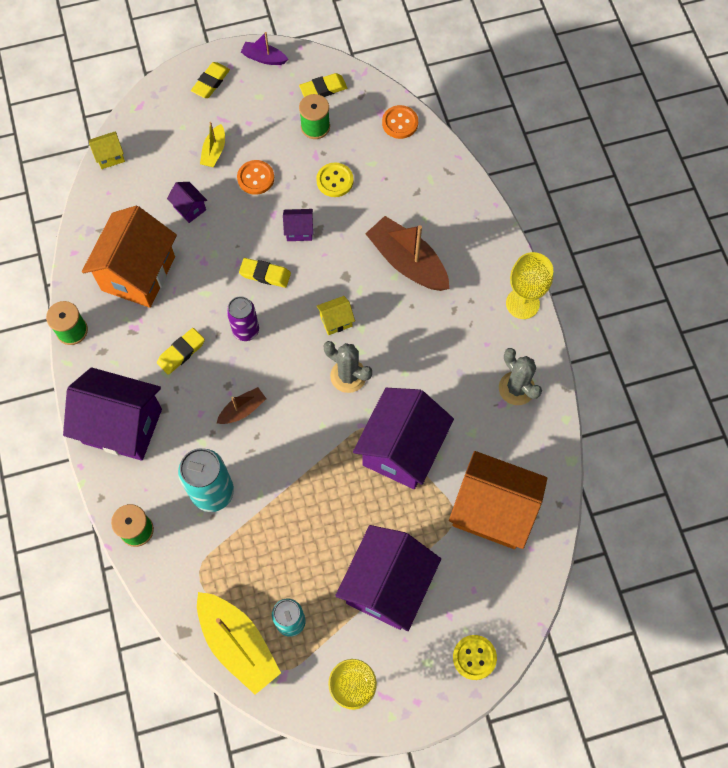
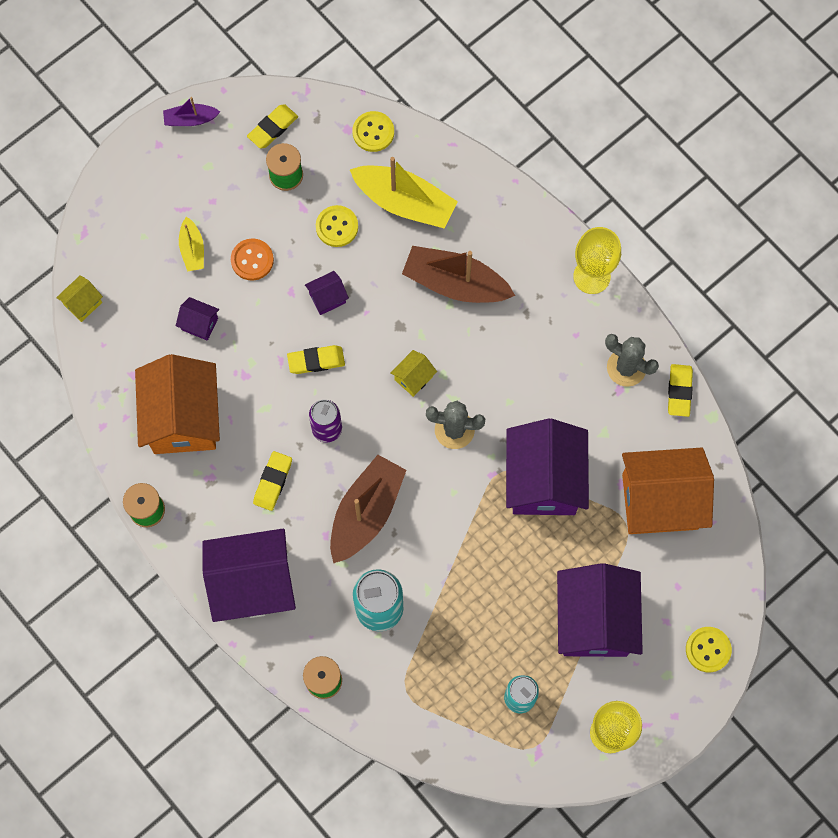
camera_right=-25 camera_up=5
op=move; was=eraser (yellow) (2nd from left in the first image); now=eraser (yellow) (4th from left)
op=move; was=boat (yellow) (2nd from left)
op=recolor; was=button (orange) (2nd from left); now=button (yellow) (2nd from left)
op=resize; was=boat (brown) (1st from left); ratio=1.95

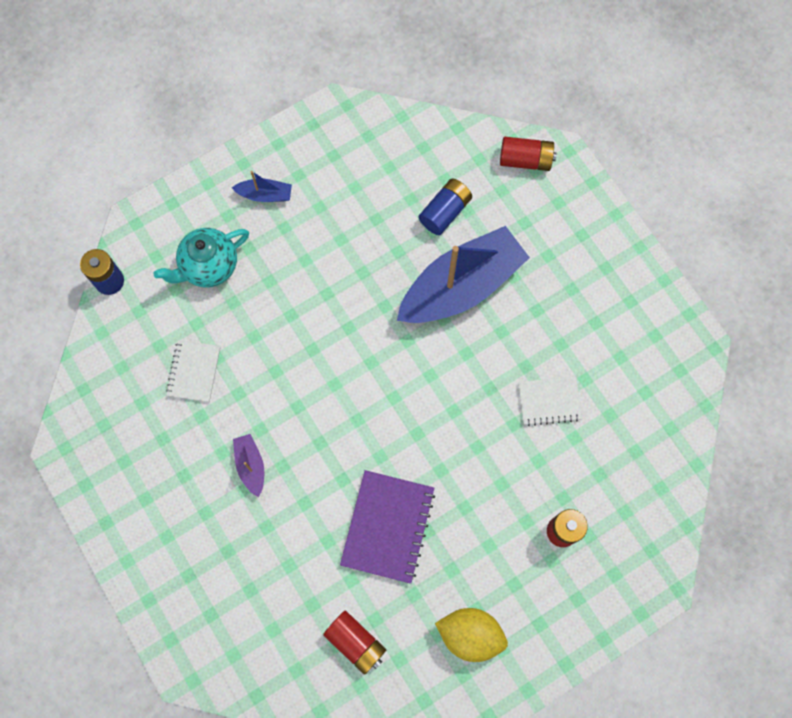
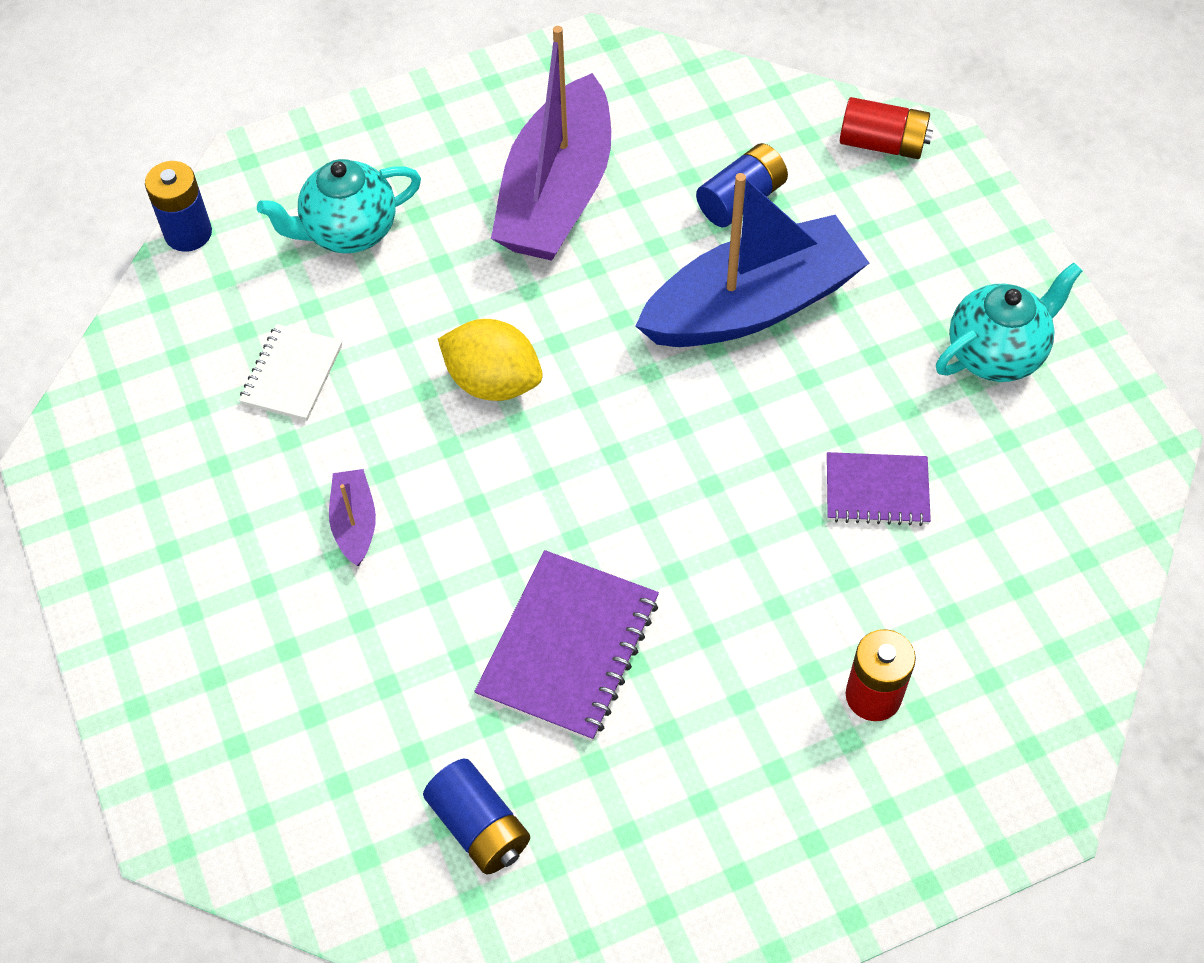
camera_right=10 camera_up=-15
op=delete; was=boat (blue) (1st from left)
op=insert; now=boat (purple) (2nd from left)
op=insert; now=teapot (turquoise) (2nd from left)
op=move; was=lemon (yellow)
op=recolor; was=battery (red) (1st from left); now=battery (blue) (2nd from left)
op=recolor; was=notebook (white) (2nd from left); now=notebook (purple) (2nd from left)

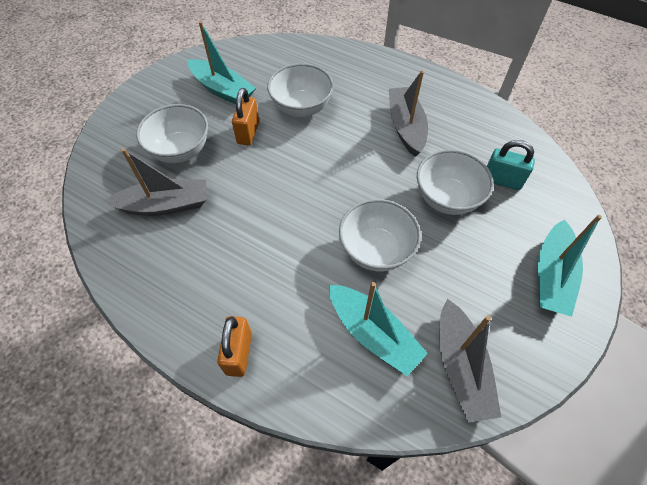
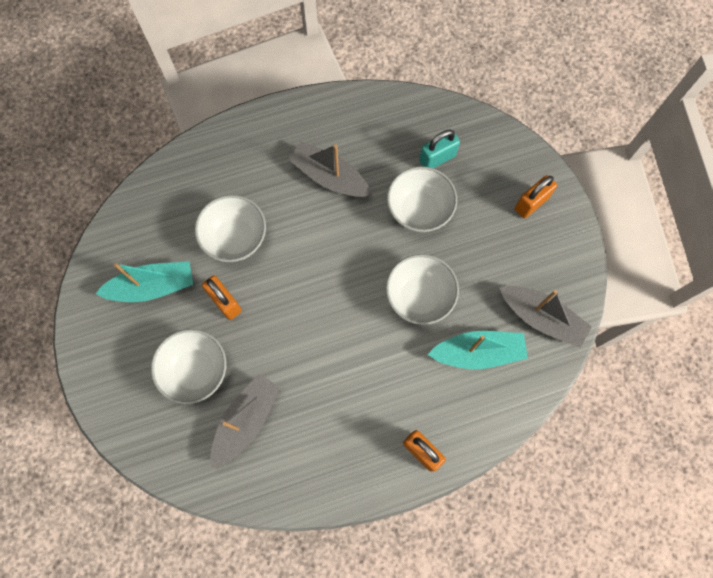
camera_right=-50 camera_up=15
op=replace; was=boat (turquoise) (3rd from left); now=padlock (orange) (3rd from left)

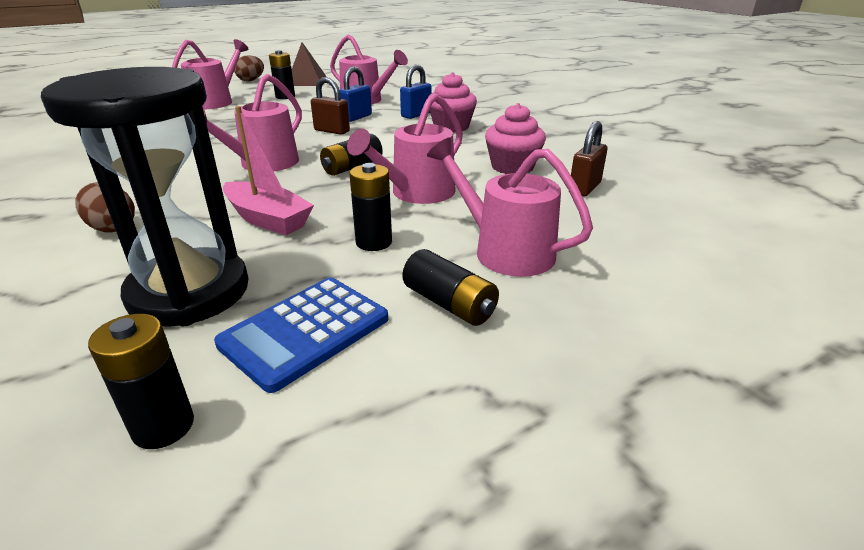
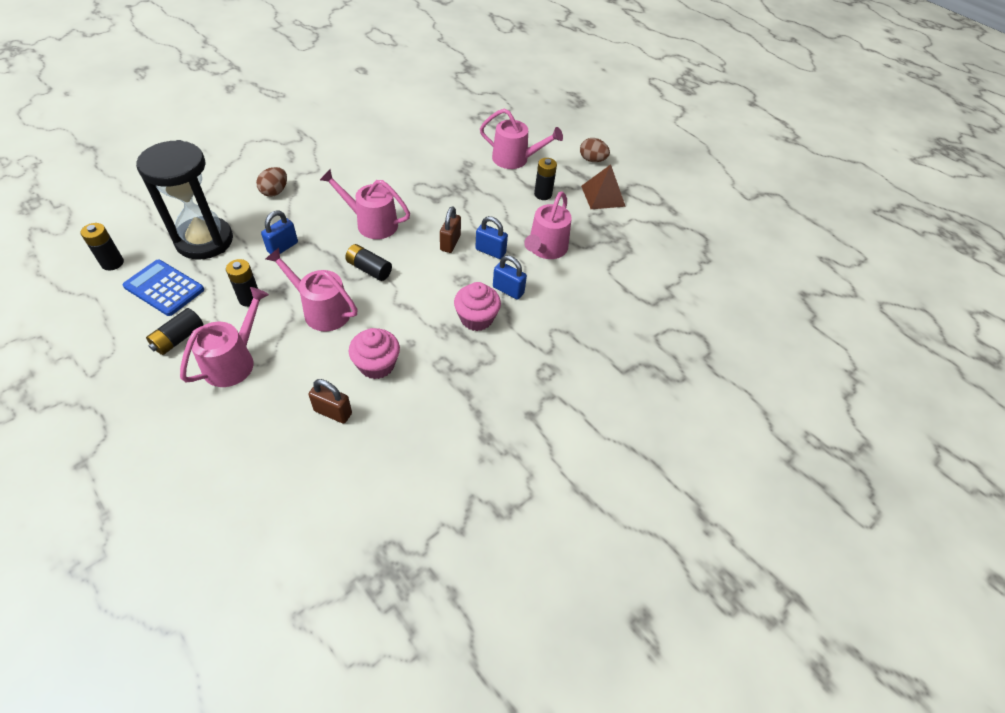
camera_right=75 camera_up=20
op=replace; was=boat (pink); now=padlock (blue) (1st from left)

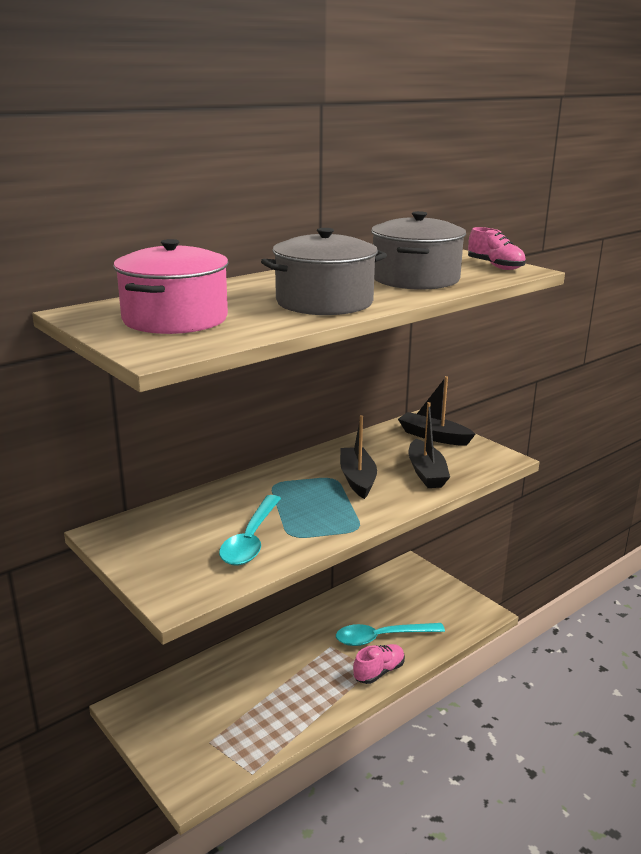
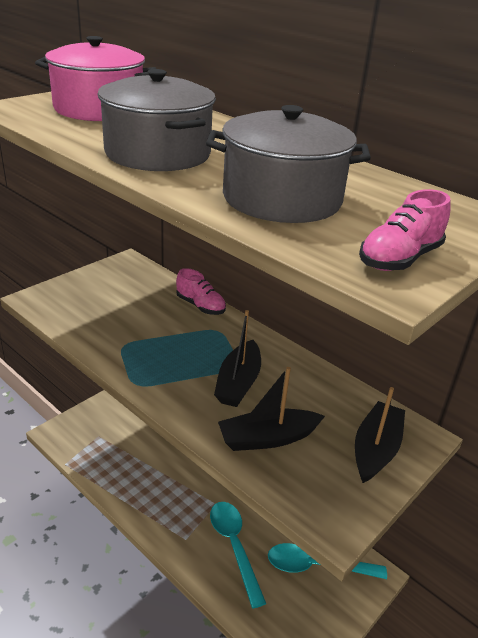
camera_right=80 camera_up=10
op=move; was=spoon (turquoise) (1st from left in the first image); now=spoon (turquoise) (2nd from left)
op=move; was=shoe (pink) (1st from left)
op=rotate; was=boat (black) (1st from left); clockwise=120

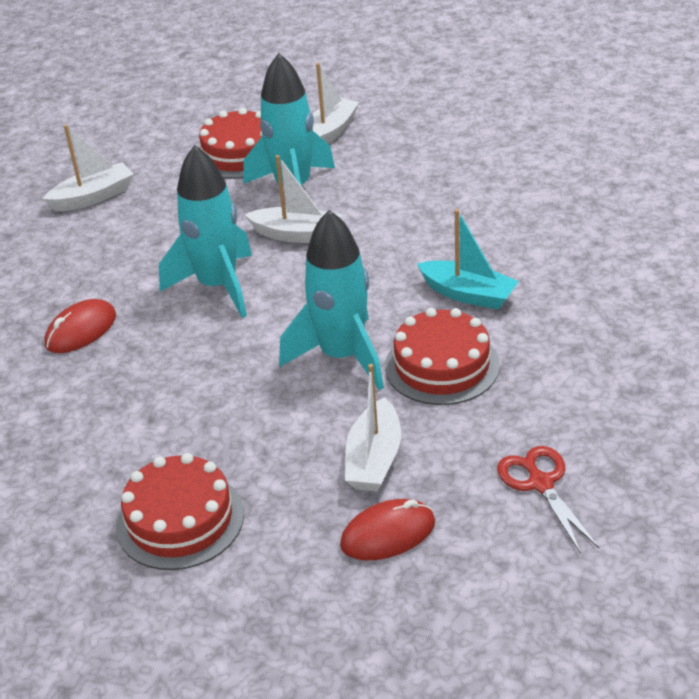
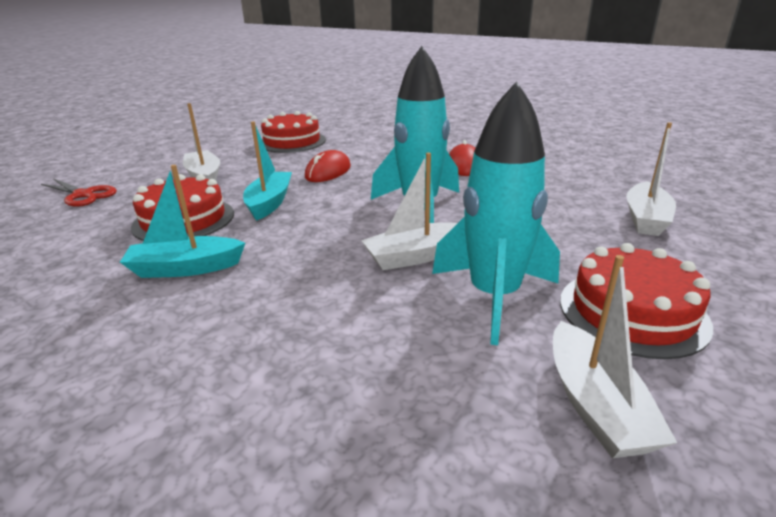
camera_right=140 camera_up=-10
op=move; was=mouse (red) (2nd from left in the first image); now=mouse (red) (1st from left)
op=replace; was=rocket (turquoise) (3rd from left); now=boat (turquoise) (2nd from left)

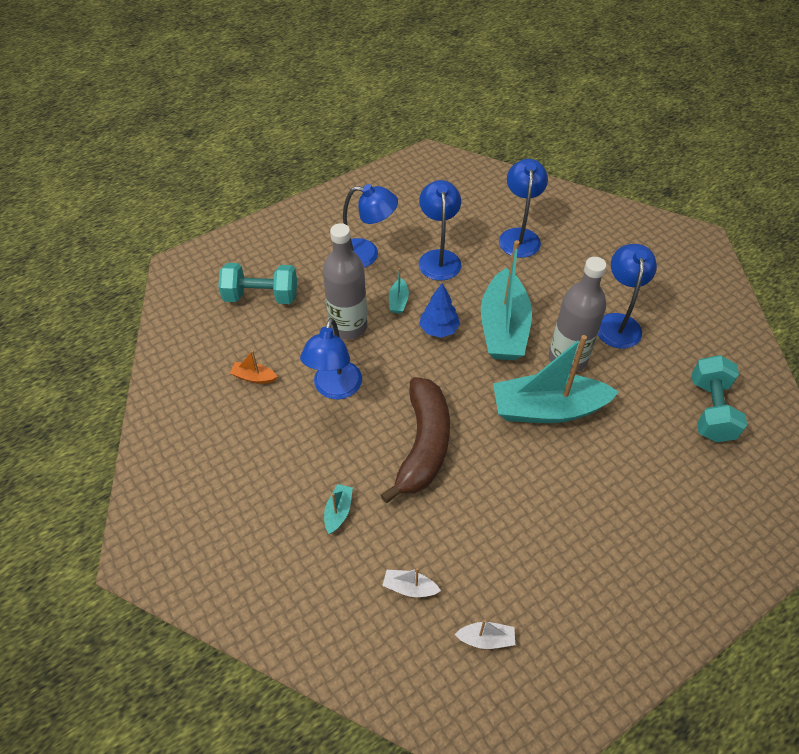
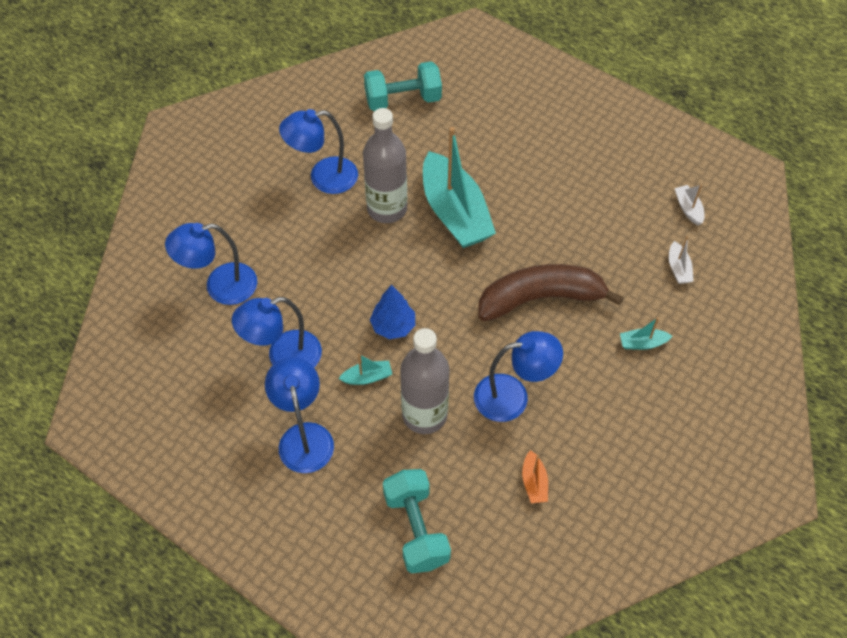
camera_right=-110 camera_up=5
op=delete; was=boat (turquoise) (3rd from left)

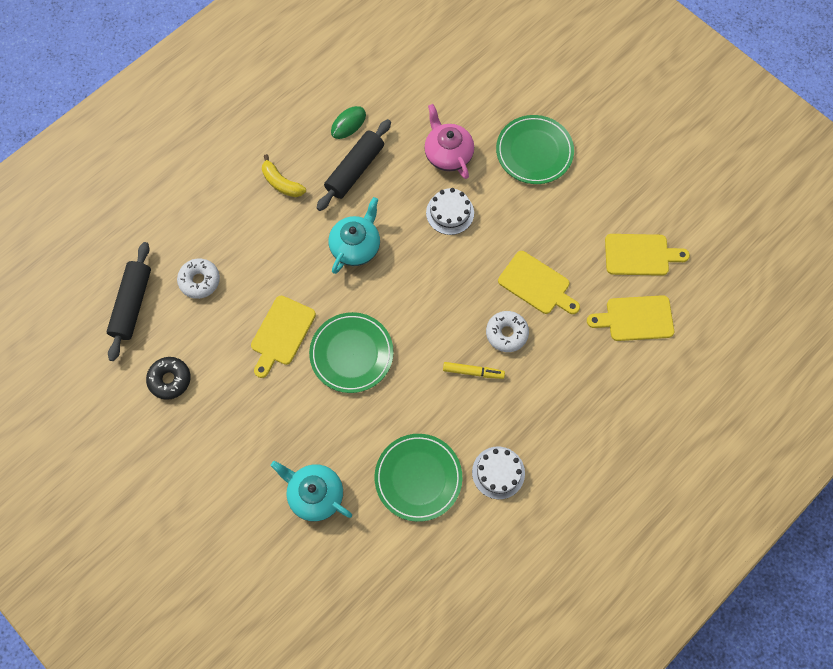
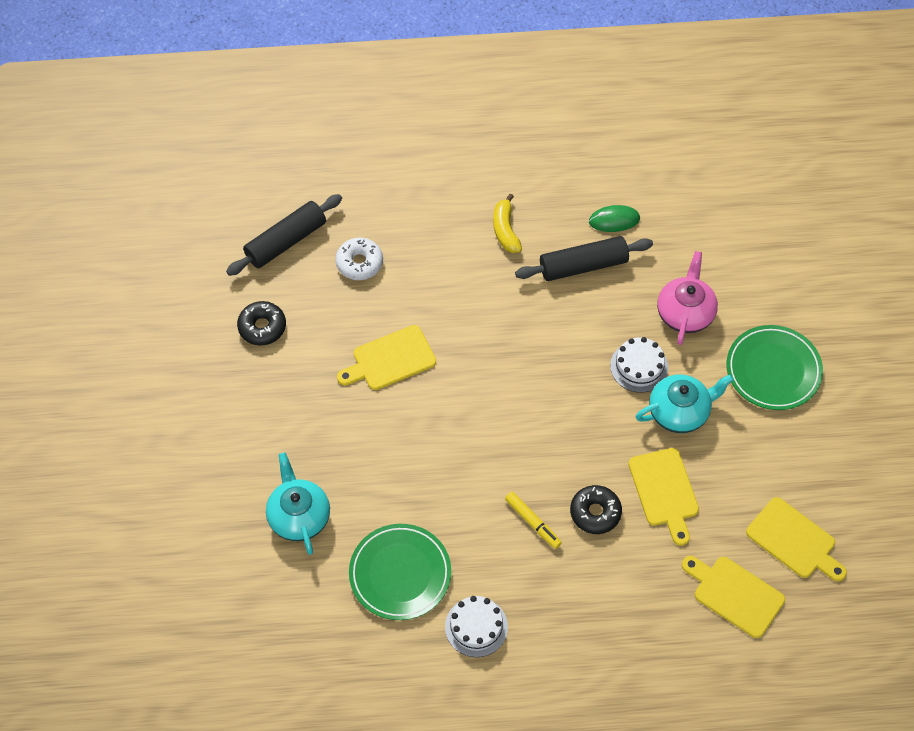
camera_right=40 camera_up=-10
op=delete; was=plate (green) (1st from left)
op=move; was=teapot (turquoise) (2nd from left)
op=recolor; was=donut (white) (2nd from left); now=donut (black) (2nd from left)

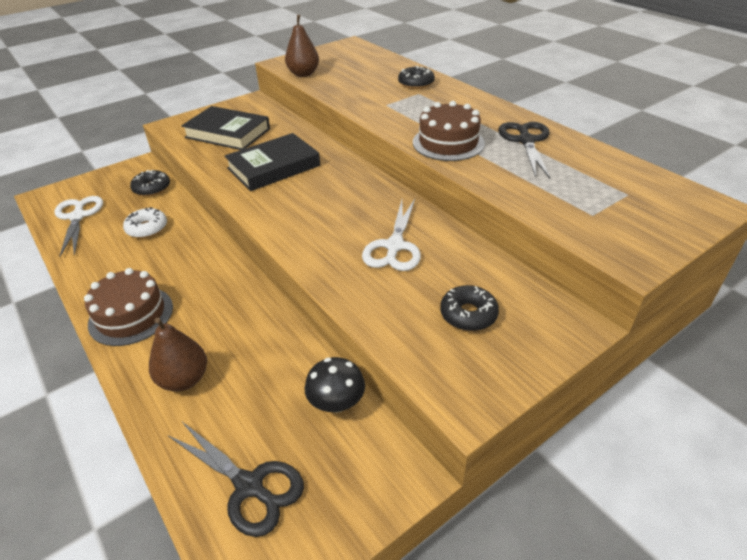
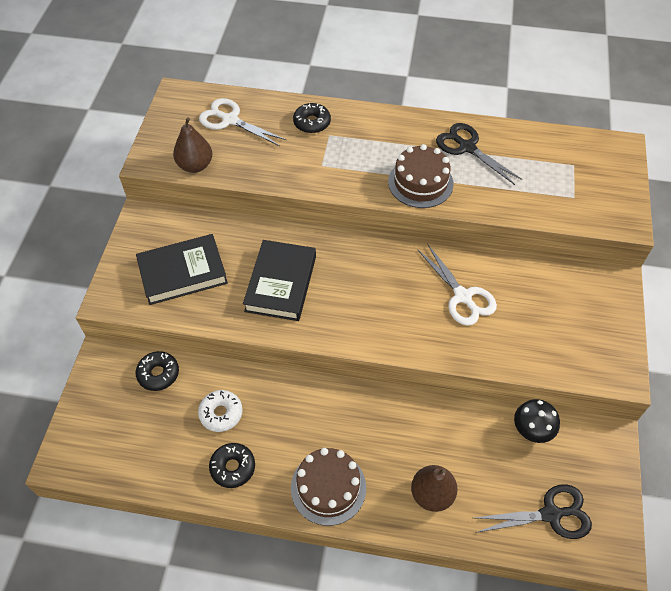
camera_right=-45 camera_up=15
op=move; was=scissors (white) (1st from left)
op=move; was=donut (black) (3rd from left in the first image); now=donut (black) (2nd from left)

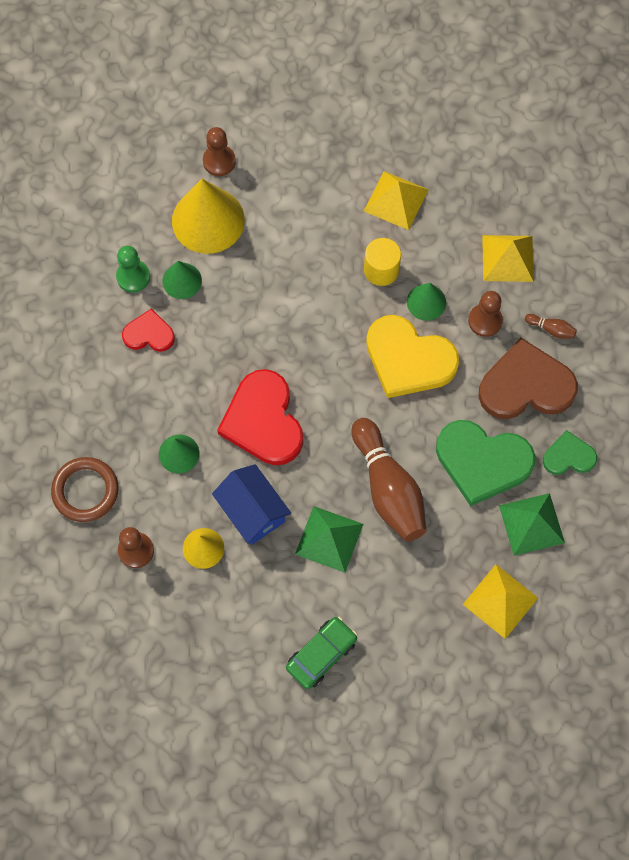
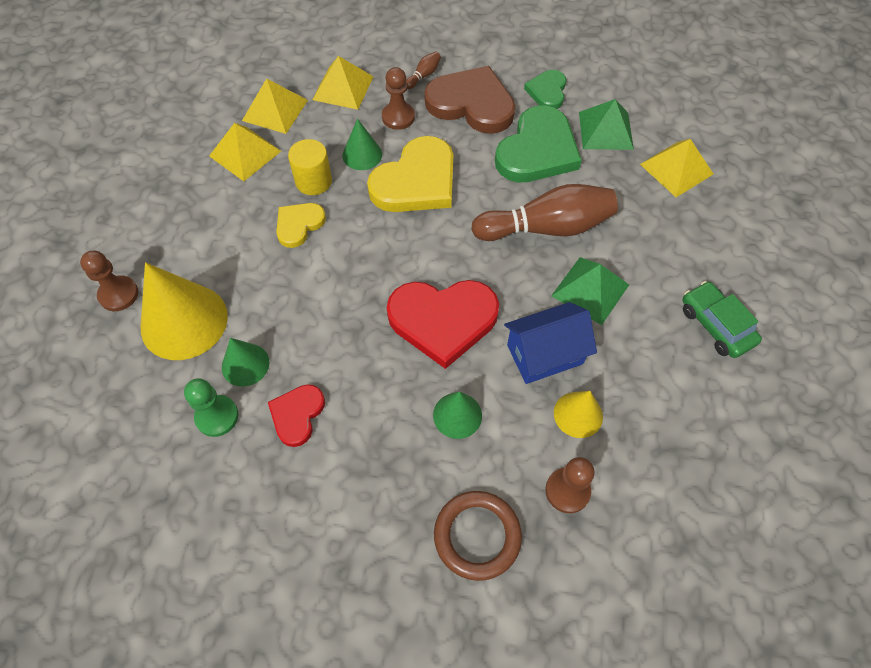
camera_right=-75 camera_up=-10
op=insert; now=pyramid (yellow) (2nd from left)
op=insert; now=heart (yellow) (1st from left)
op=rotate; was=heart (brown); clockwise=105

